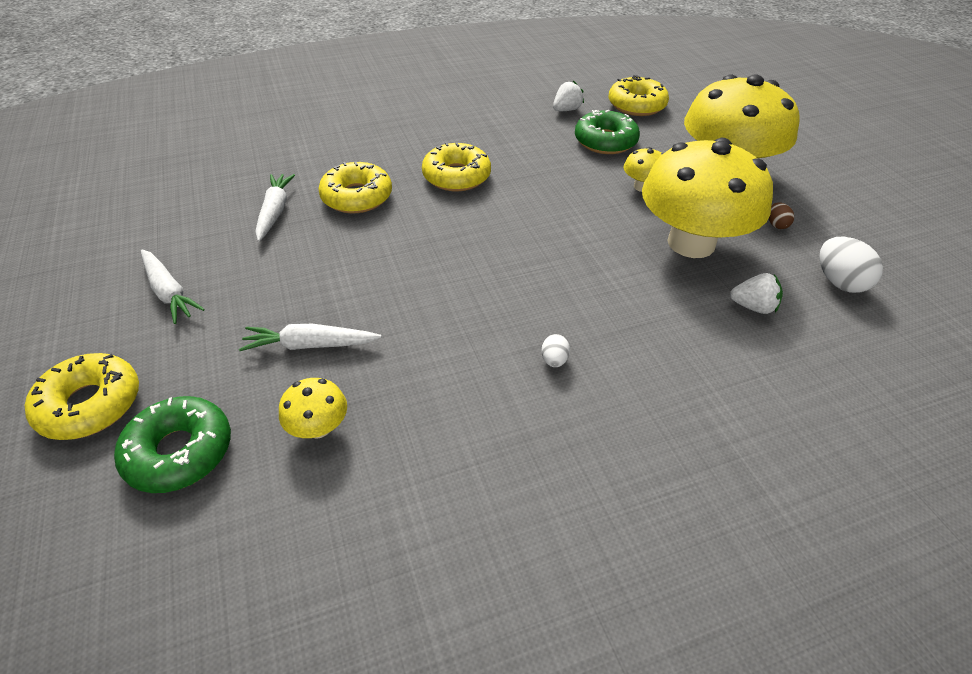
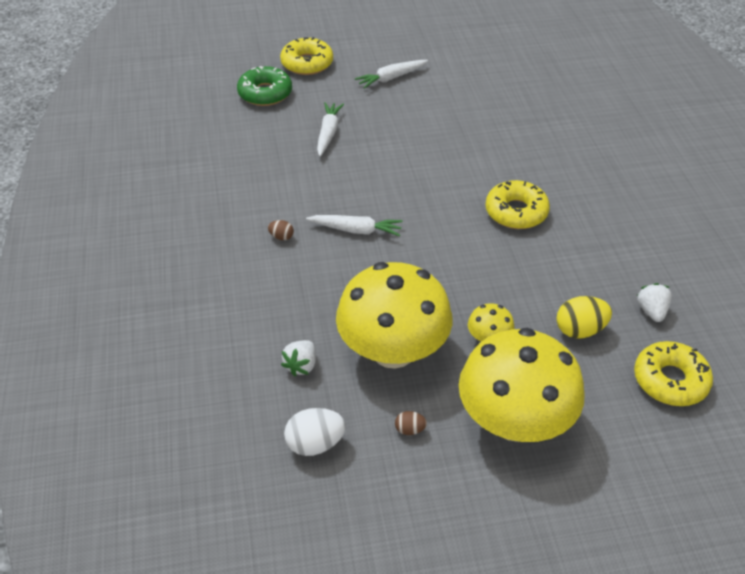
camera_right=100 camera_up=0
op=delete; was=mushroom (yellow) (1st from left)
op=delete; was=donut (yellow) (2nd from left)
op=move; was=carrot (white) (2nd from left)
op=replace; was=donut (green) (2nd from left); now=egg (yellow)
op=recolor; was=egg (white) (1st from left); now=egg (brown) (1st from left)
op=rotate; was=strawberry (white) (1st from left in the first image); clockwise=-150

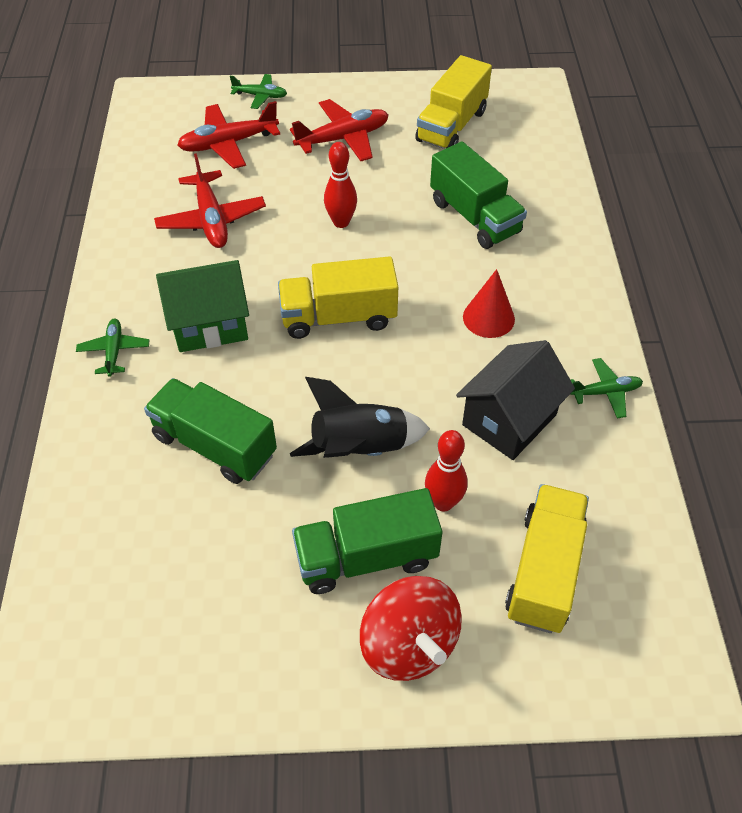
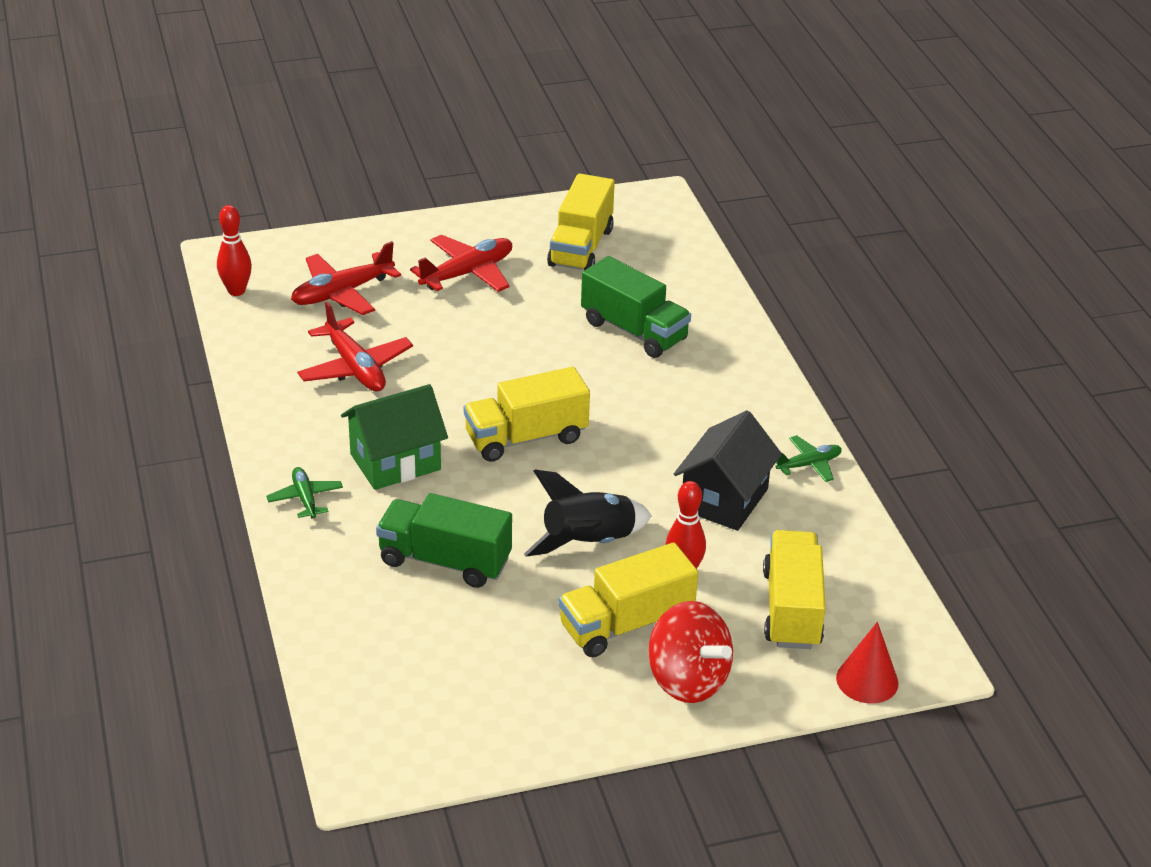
camera_right=-15 camera_up=-15
op=delete; was=plane (green) (2nd from left)
op=move; was=bowling pin (red) (1st from left)
op=move; was=cone (red)
op=recolor; was=truck (green) (2nd from left); now=truck (yellow) (3rd from left)

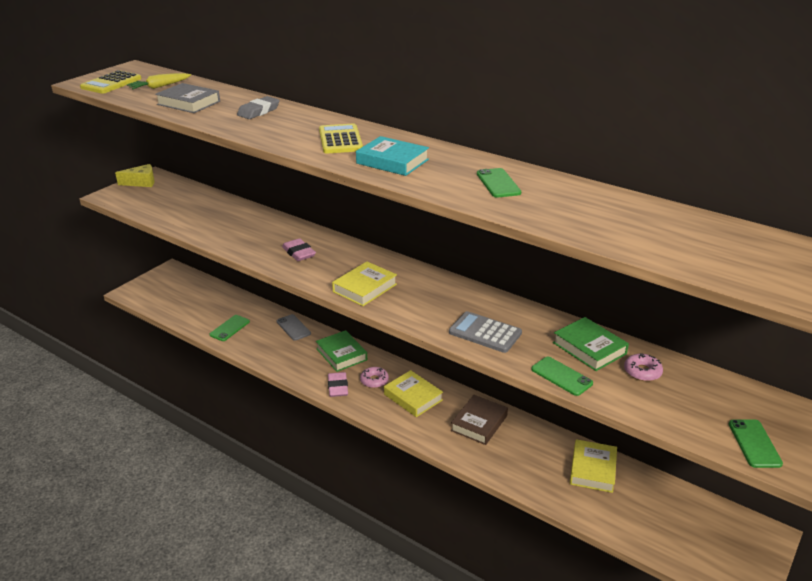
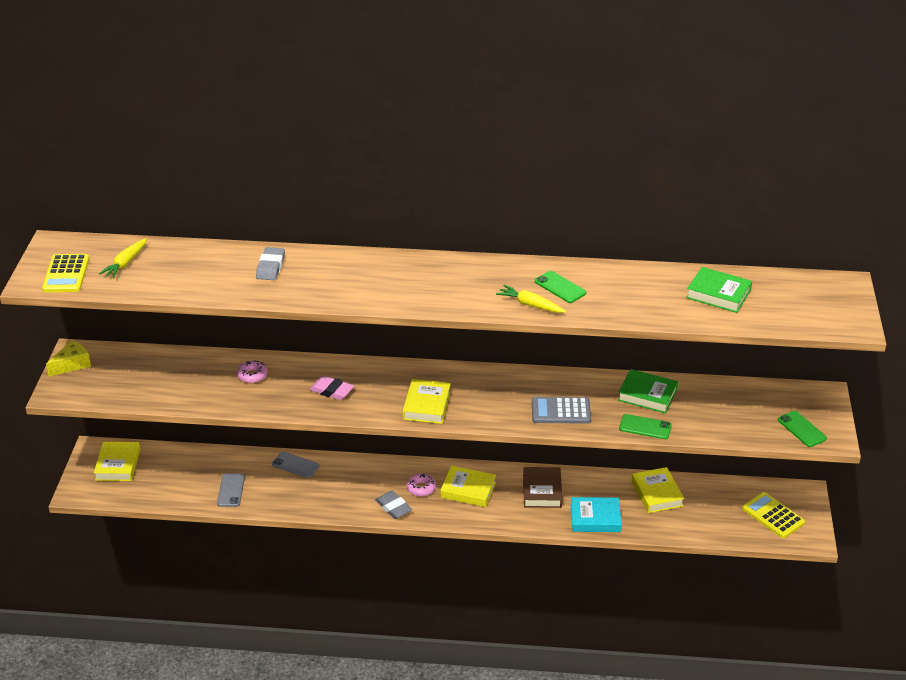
camera_right=-30 camera_up=5
op=delete; was=book (grey)
op=insert; now=book (yellow) (1st from left)
op=insert; now=carrot (yellow) (2nd from left)
op=move; was=book (green) (1st from left in the first image); now=book (green) (2nd from left)
op=move; was=calculator (yellow) (2nd from left)
op=move; was=book (turquoise)
op=move; was=donut (pink) (2nd from left in the first image); now=donut (pink) (1st from left)
op=recolor; was=phone (green) (1st from left); now=phone (grey) (1st from left)
op=recolor; was=eraser (pink) (2nd from left); now=eraser (grey) (2nd from left)

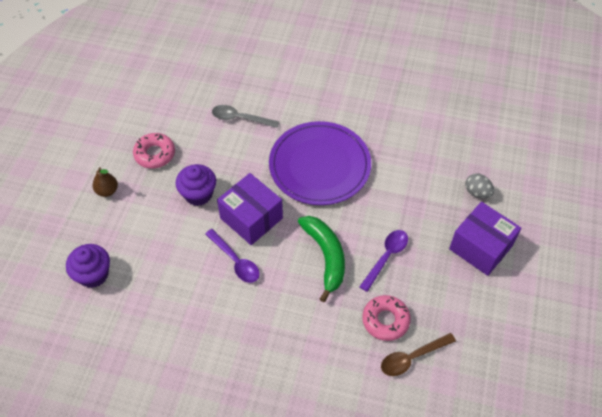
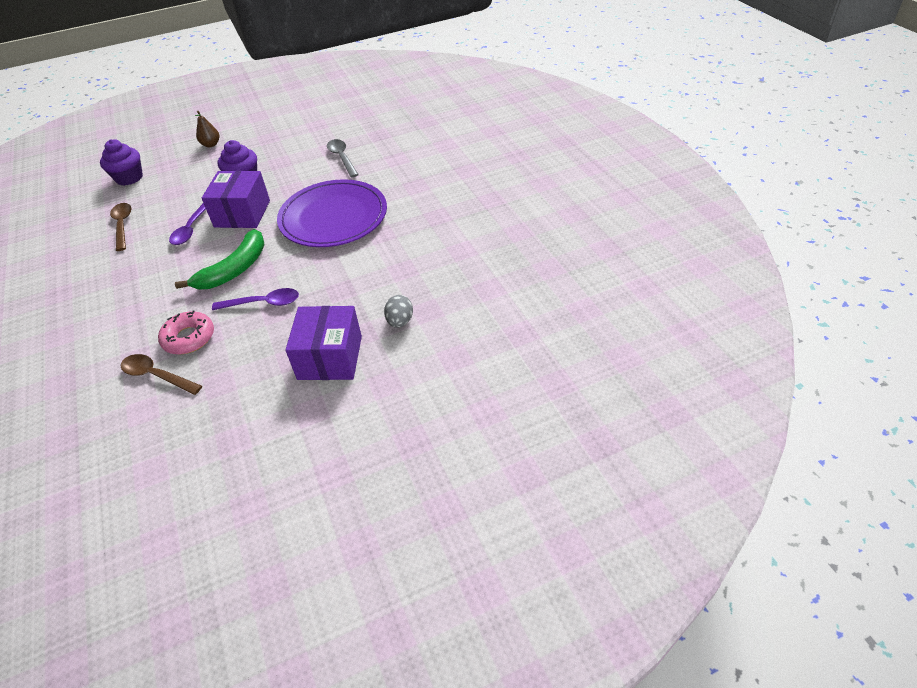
camera_right=55 camera_up=-10
op=delete; was=donut (pink) (1st from left)
op=insert; now=spoon (brown) (1st from left)

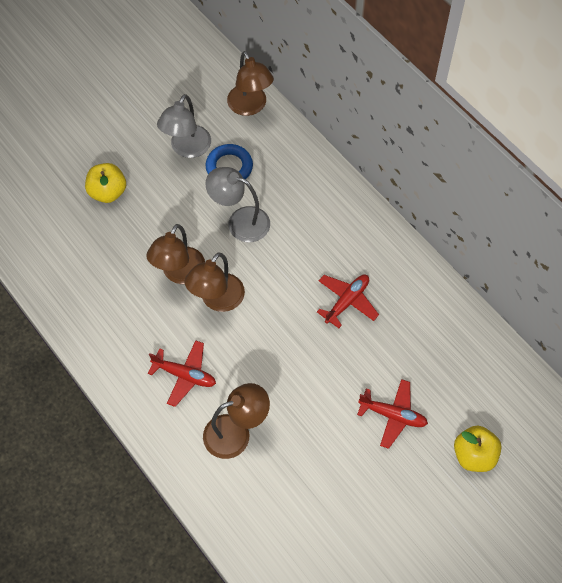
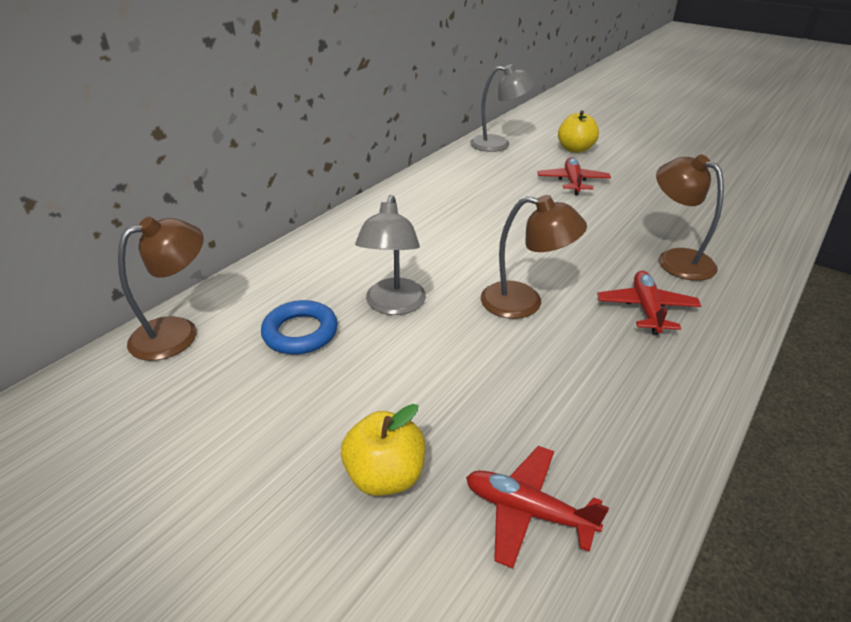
camera_right=-105 camera_up=-25
op=delete; was=lamp (brown) (1st from left)
op=move; was=lamp (grey) (1st from left in the first image); now=lamp (grey) (2nd from left)
op=move; was=plane (red) (2nd from left in the first image); now=plane (red) (1st from left)

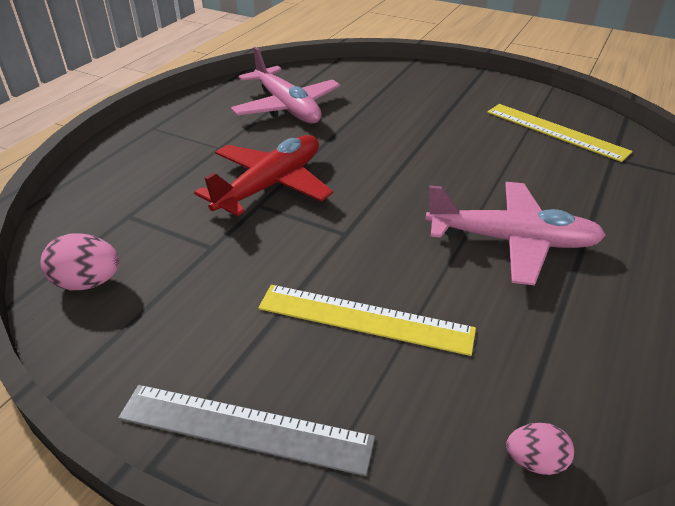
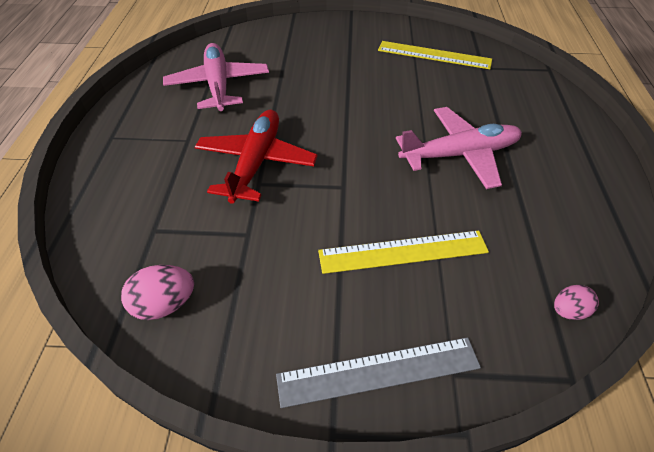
camera_right=-25 camera_up=10
op=rotate; was=plane (pink) (1st from left); clockwise=-135

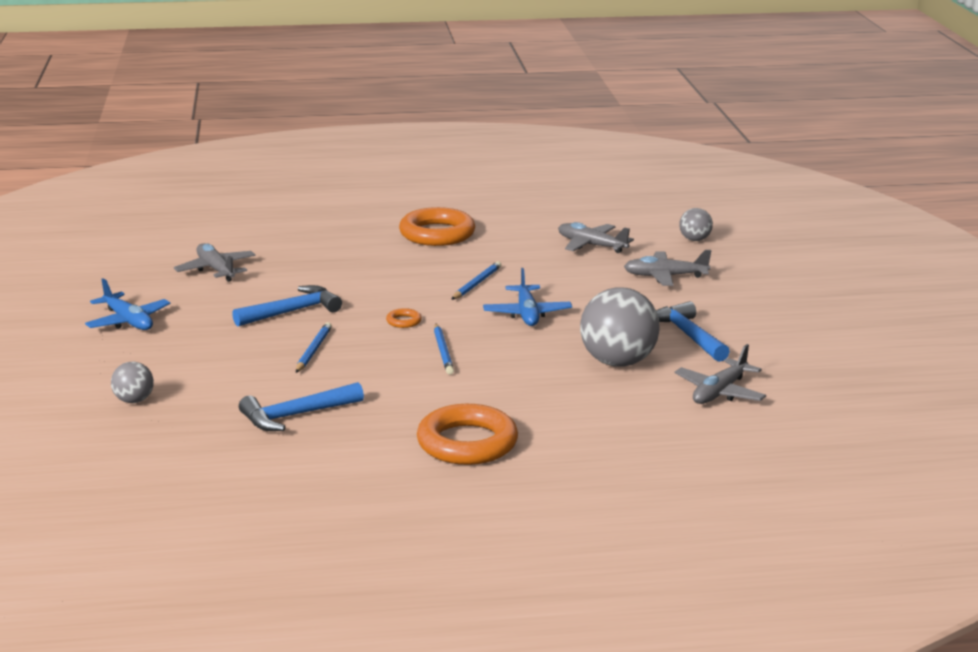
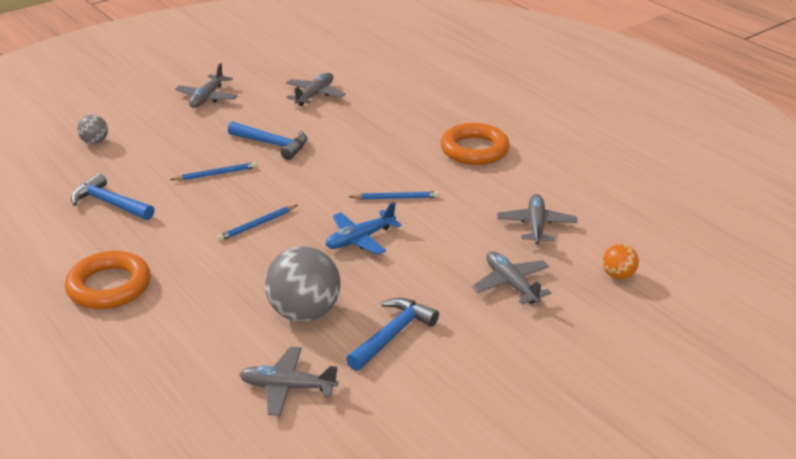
camera_right=60 camera_up=10
op=delete; was=ring (orange) (1st from left)
op=recolor; was=plane (blue) (1st from left); now=plane (grey) (1st from left)
op=recolor; was=ball (grey) (3rd from left); now=ball (orange)

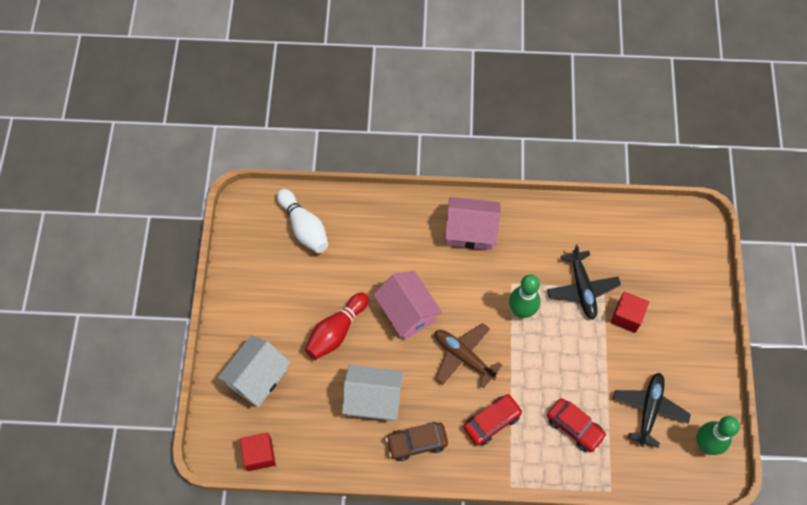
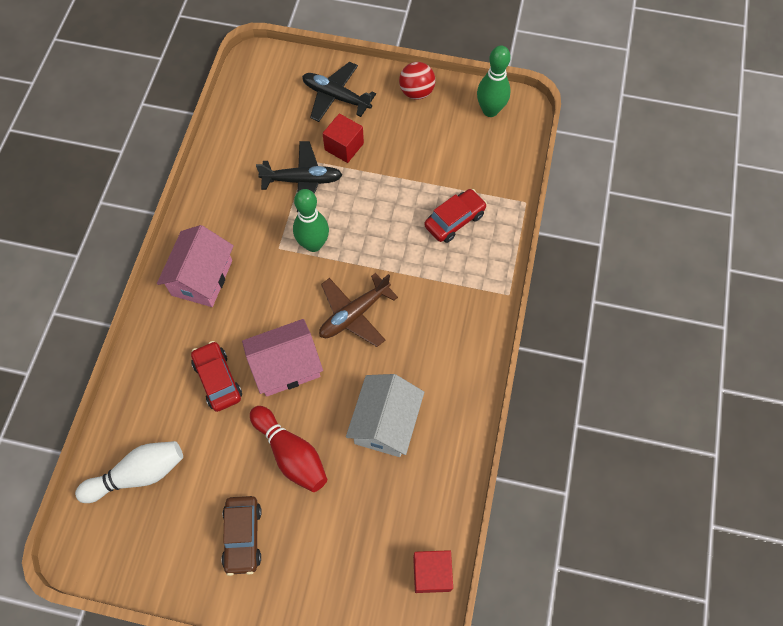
camera_right=-80 camera_up=0
op=delete; was=house (white) (1st from left)
op=insert; now=ball (red)
op=move; was=car (brown)
op=move; was=car (red) (1st from left)
op=move; was=plane (black) (2nd from left)

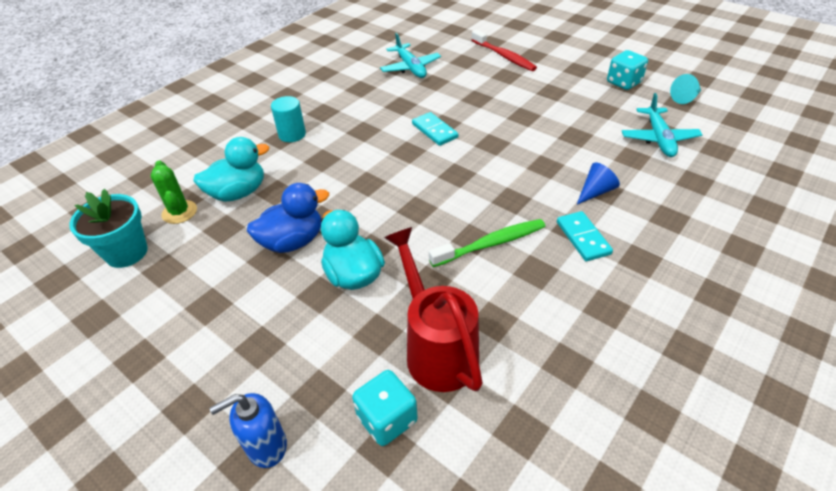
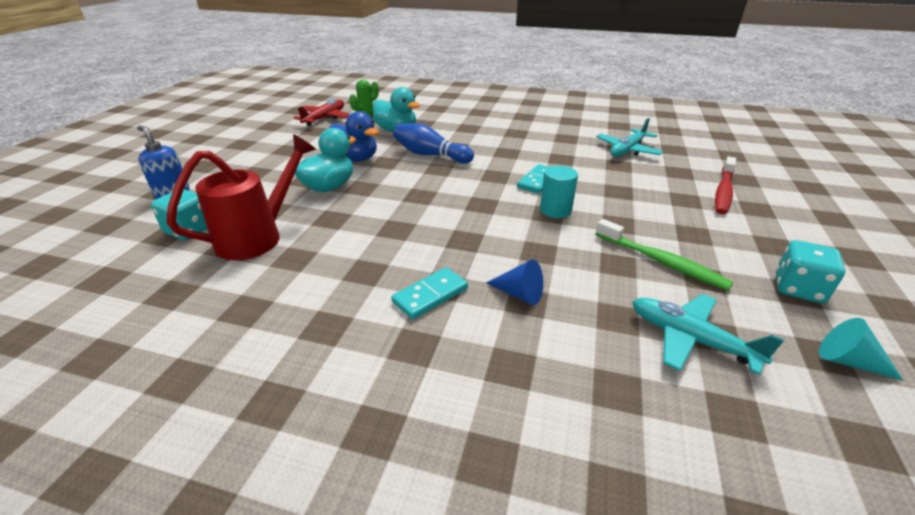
camera_right=65 camera_up=-10
op=insert; now=bowling pin (blue)
op=move; was=cylinder (turquoise)
op=move; was=toothbrush (green)
op=replace; was=flower pot (turquoise); now=plane (red)
op=rotate; was=plane (turquoise) (2nd from left); clockwise=60

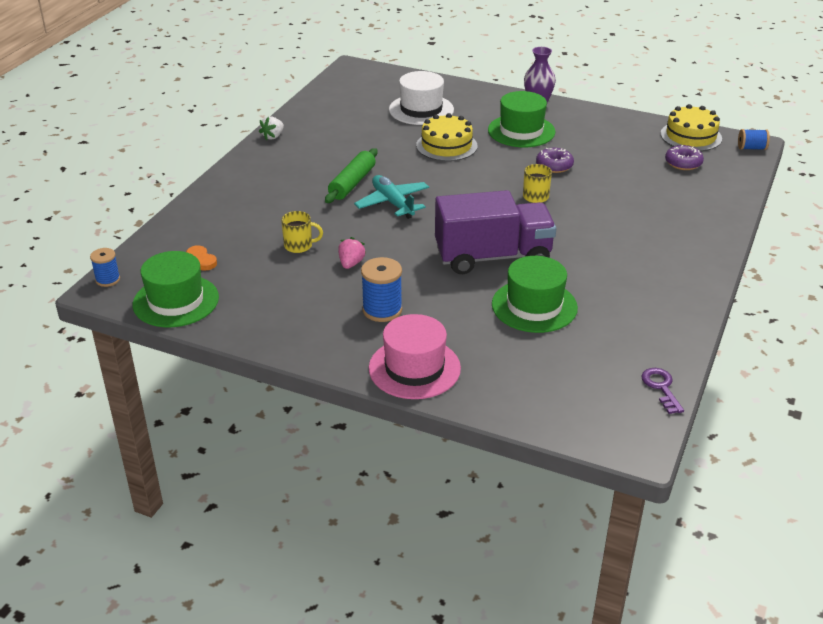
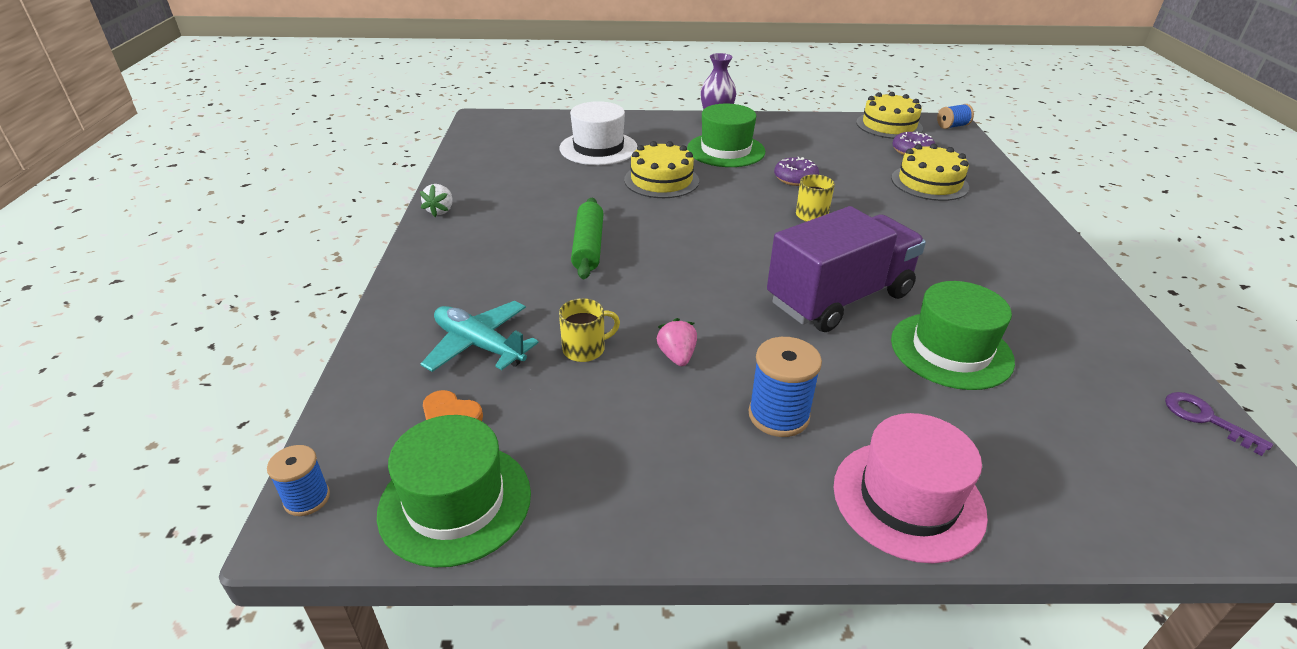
camera_right=-25 camera_up=0
op=insert; now=cake (yellow) (3rd from left)
op=move; was=plane (turquoise)

